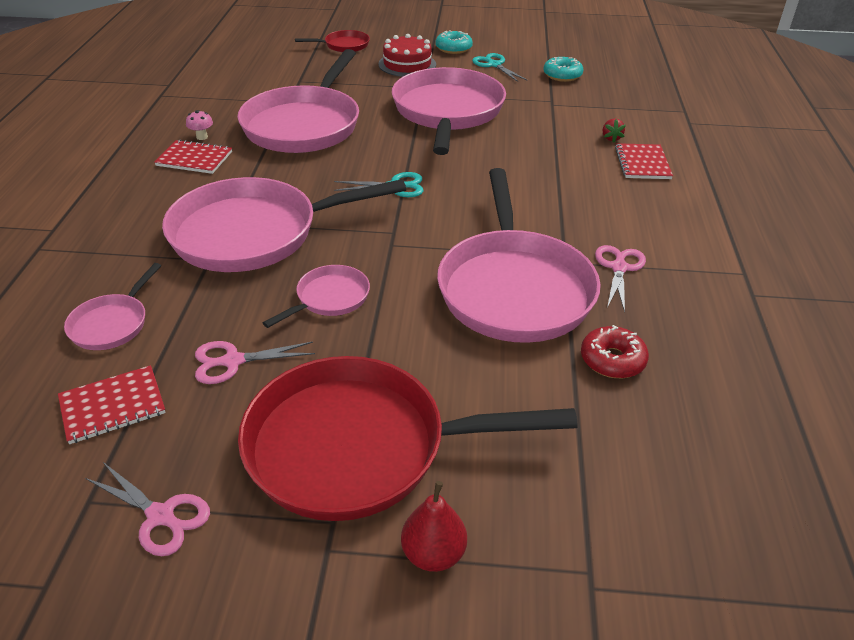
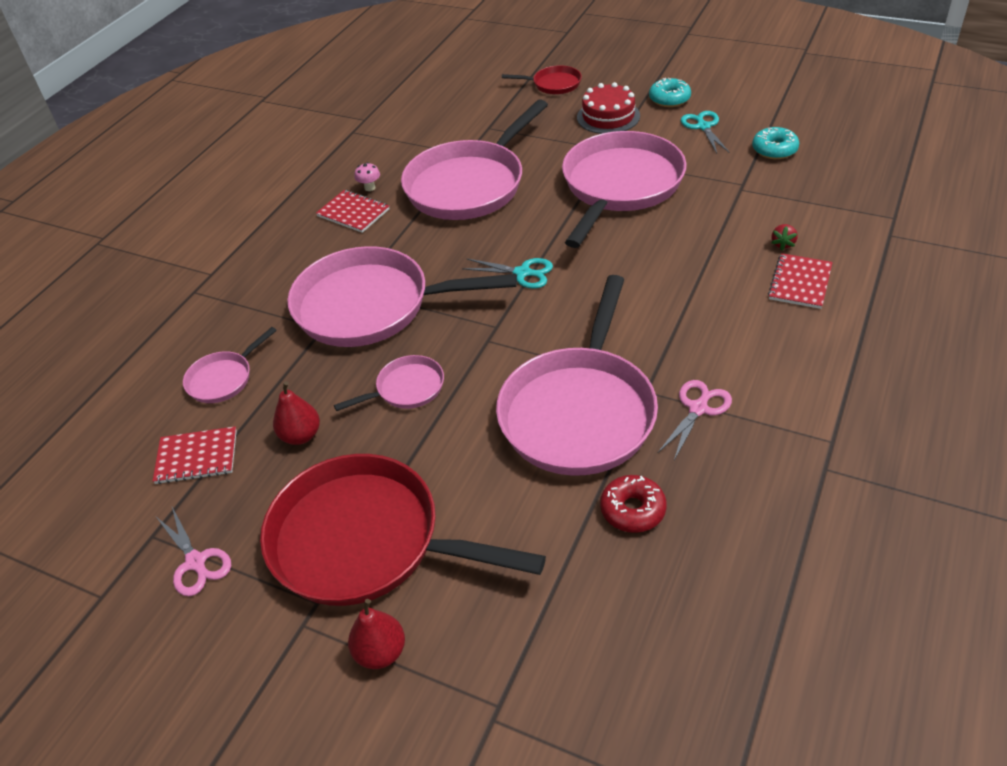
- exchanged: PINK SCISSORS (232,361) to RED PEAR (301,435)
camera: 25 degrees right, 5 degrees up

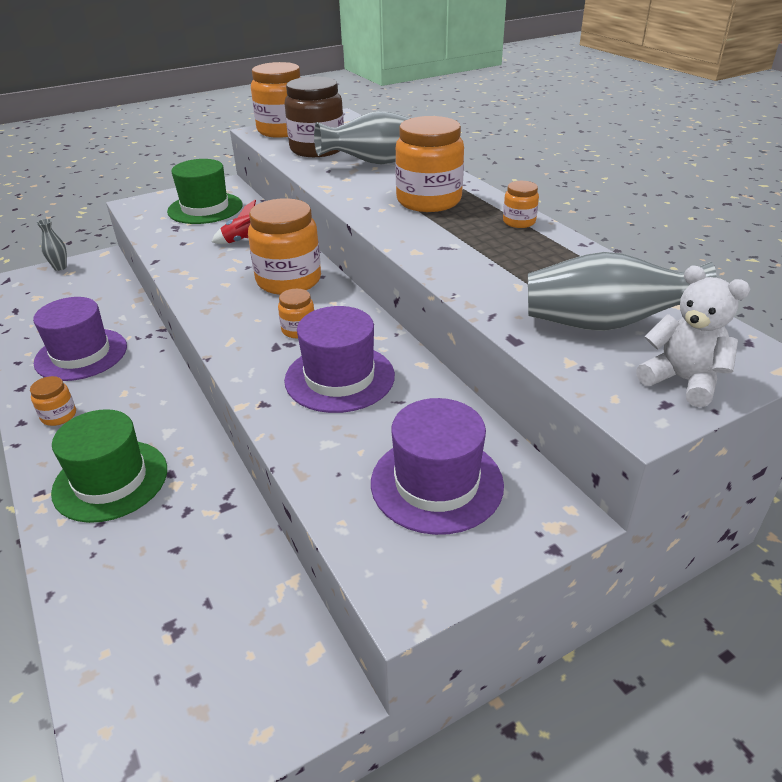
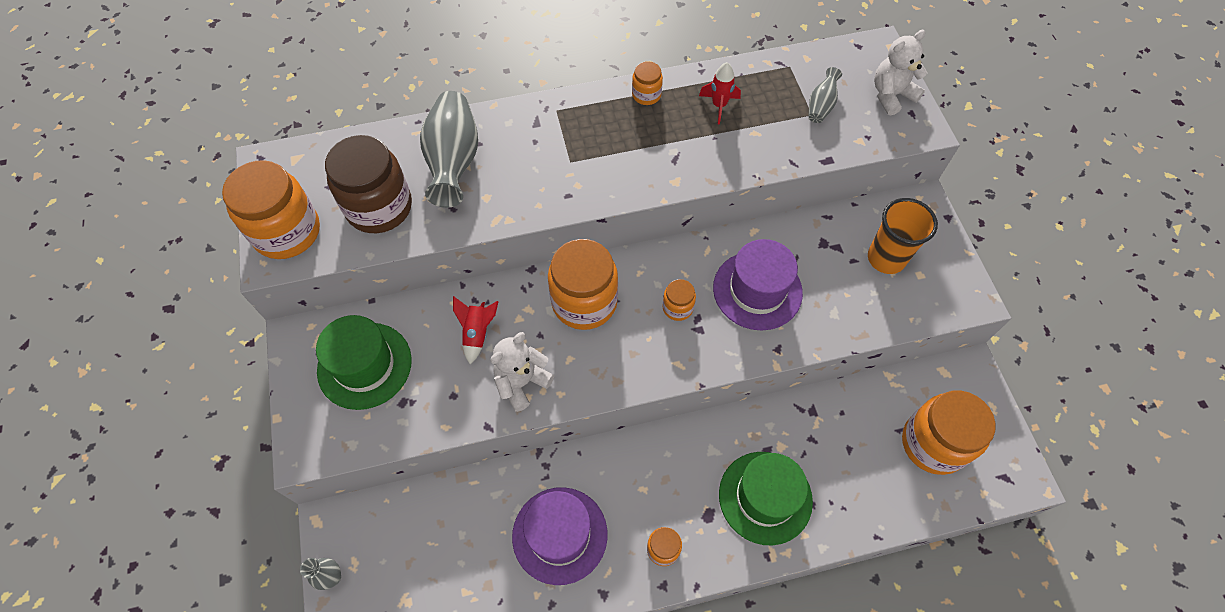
- relocated: ORANGE JAR (429,200) to (933,443)
- size: GREY VASE (604,324) = (821,105) x0.49
- exchanged: PURPLE HAT (436,483) to ORANGE CUP (886,258)
- appeared: RED ROCKET (719,105)
- appeared: WHITE TEDDY BEAR (522,382)
camera: 75 degrees left, 25 degrees up

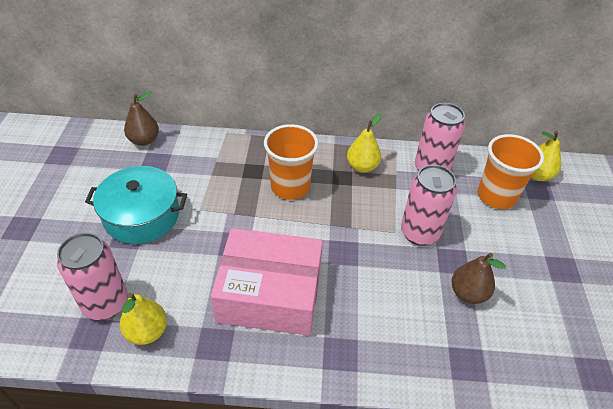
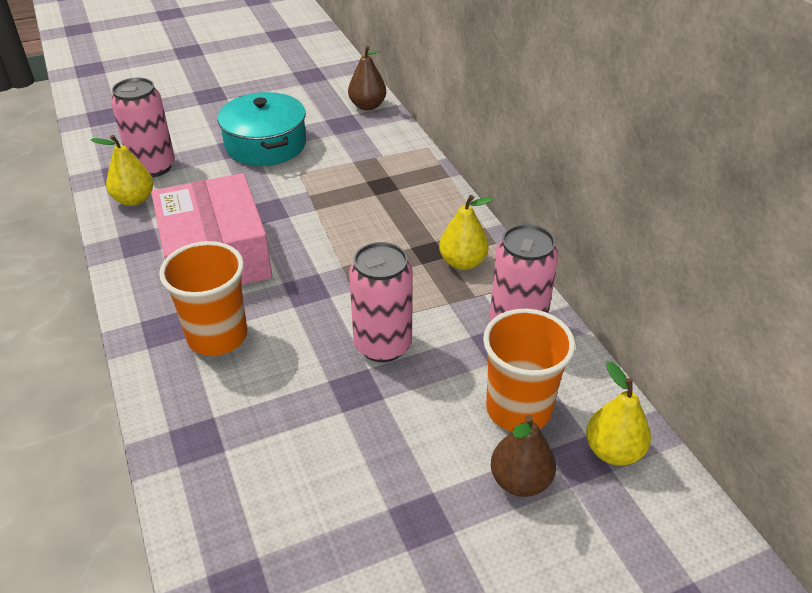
- relocated: ORANGE CUP (290,187) to (217,336)
- relocated: BROWN PEAR (468,293) to (520,481)
camera: 65 degrees right, 5 degrees down

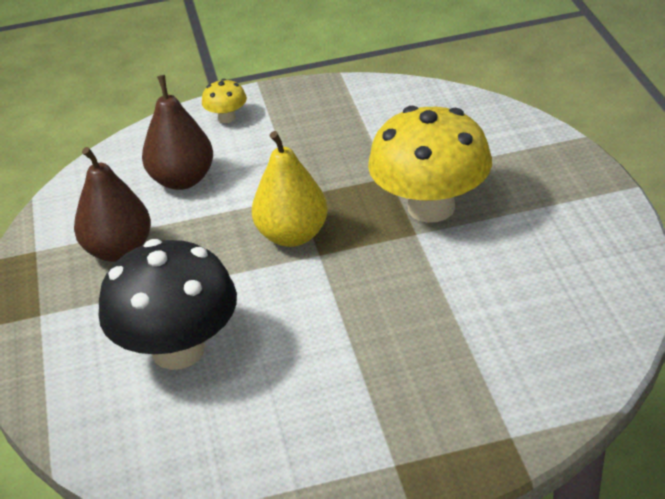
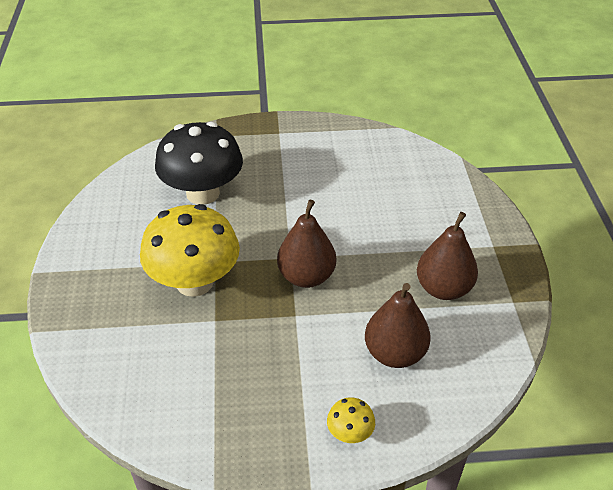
- colour: YELLOW PEAR (292,235) to BROWN PEAR (306,277)
- relocated: BLACK MUSHROOM (178,350) to (203,193)
camera: 175 degrees left, 5 degrees up

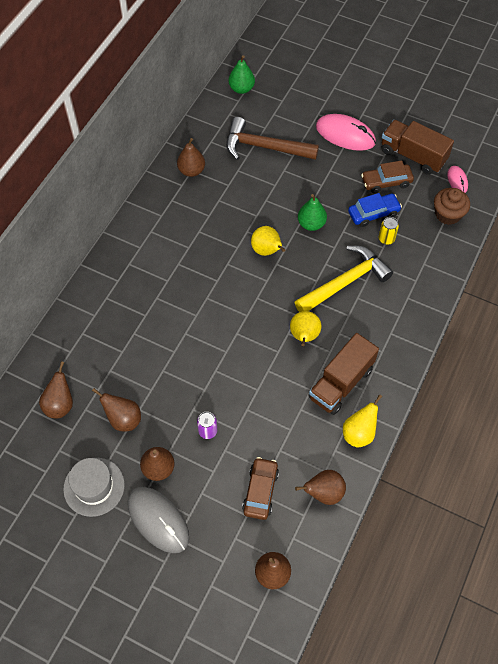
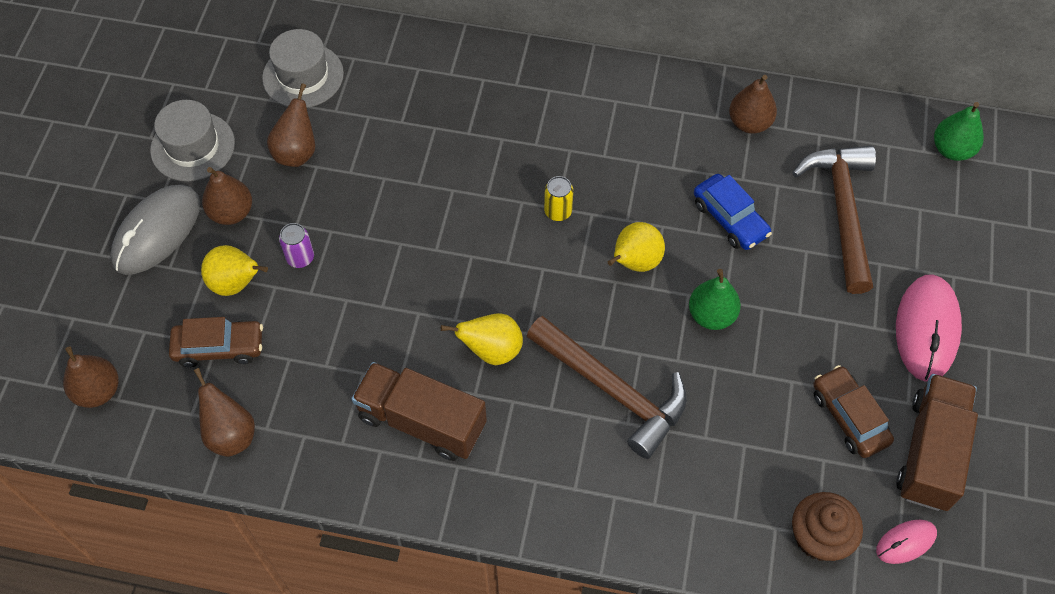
- relocated: BLUE CAR (373,213) to (730,218)
- relocated: YELLOW CAN (386,239) to (558,211)
- colour: YELLOW HAMMER (345,282) to BROWN HAMMER (613,390)
- exchanged: BROWN PEAR (60,405) to GREY HAT (303,76)
- relocated: YELLOW PEAR (359,433) to (236,284)
camera: 75 degrees right, 0 degrees up

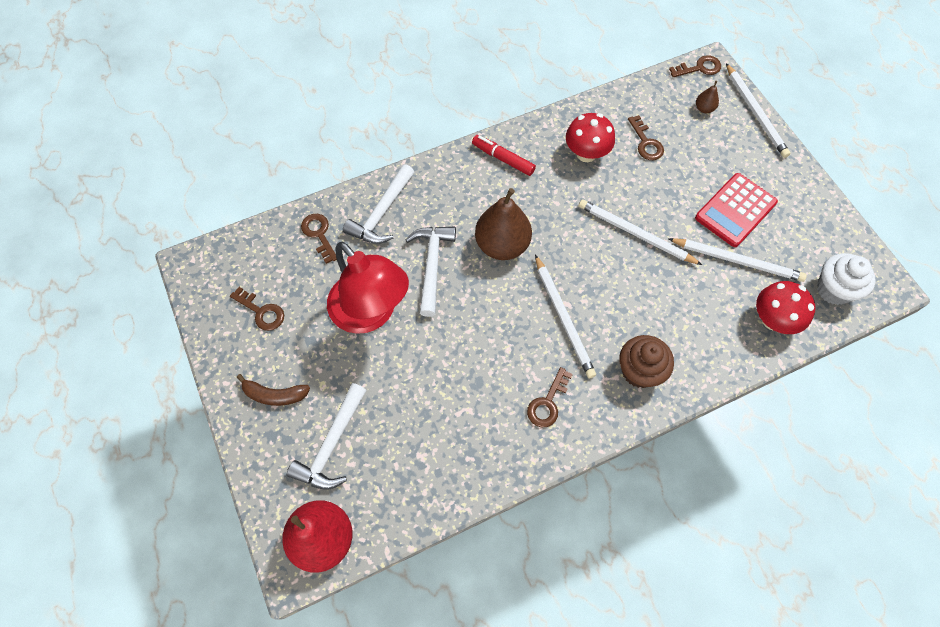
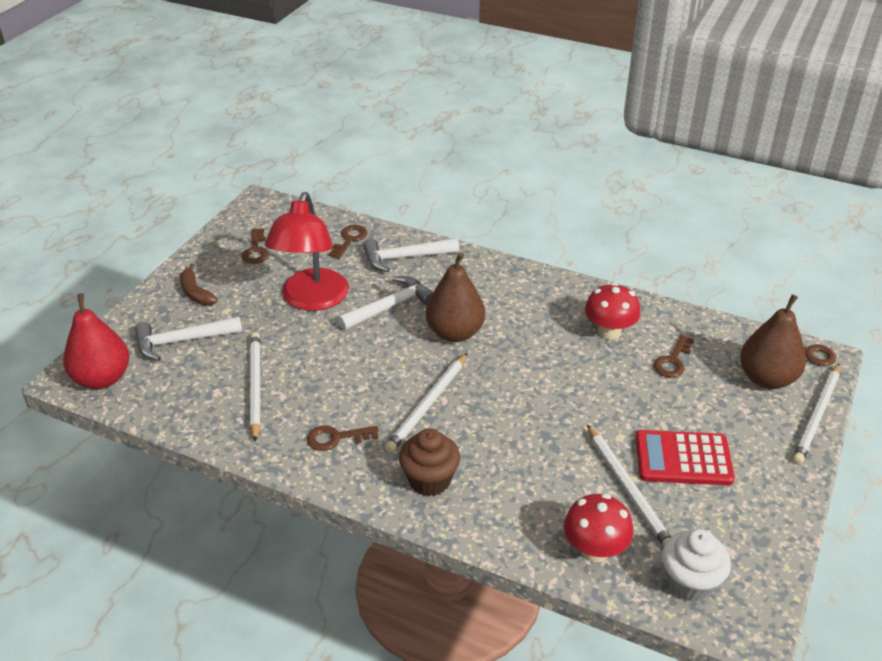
- size: BROWN PEAR (704,109) = (767,378) x2.28
- missing: RED MARKER (503,159)
- relocated: WHITE PENCIL (636,234) to (255,386)
camera: 50 degrees right, 25 degrees down

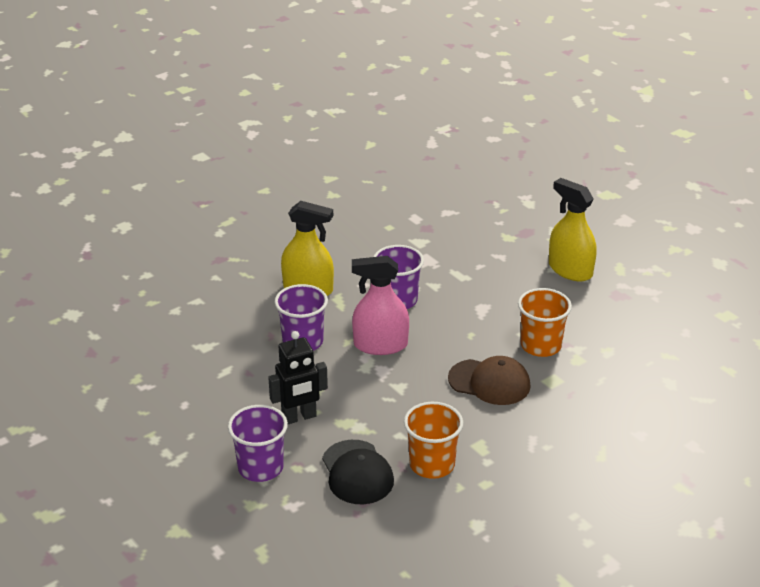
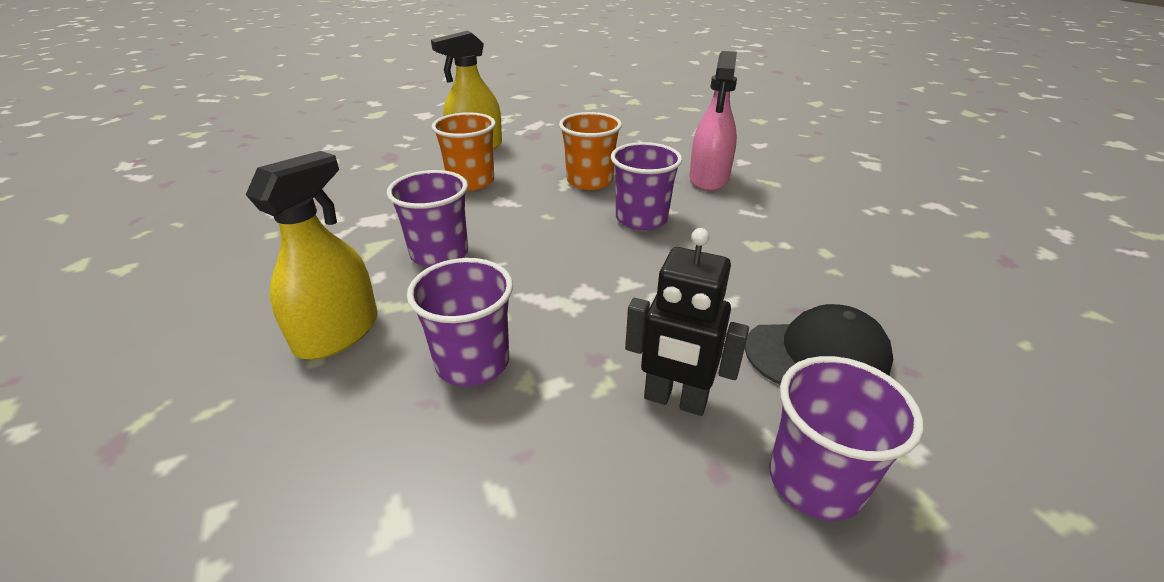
- relocated: PINK SPRAY BOTTLE (380,345) to (709,179)
- spun: BLACK ROBOT (299,417) = (675,400) 120 degrees clockwise
- exchanged: BROWN CAP (489,382) to PURPLE CUP (641,219)
- relocated: ORANGE CUP (432,464) to (471,181)
camera: 75 degrees left, 0 degrees up

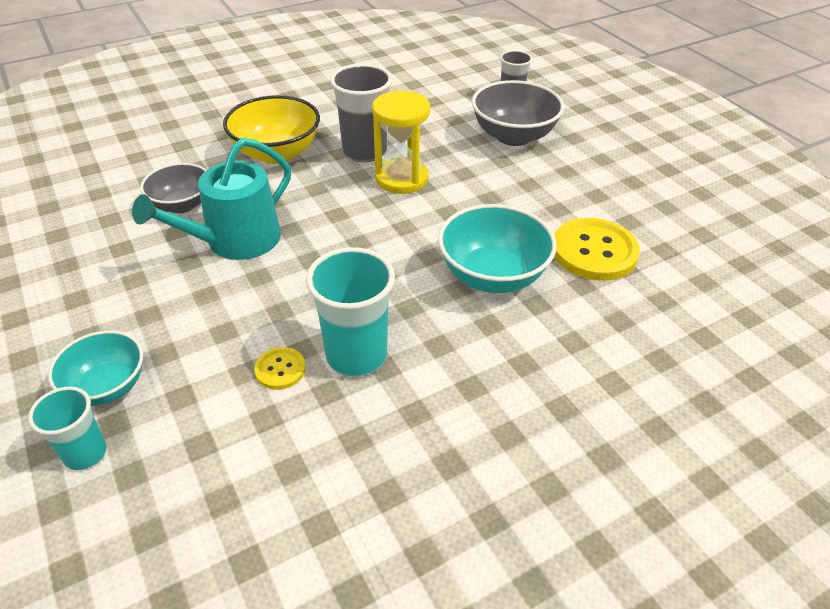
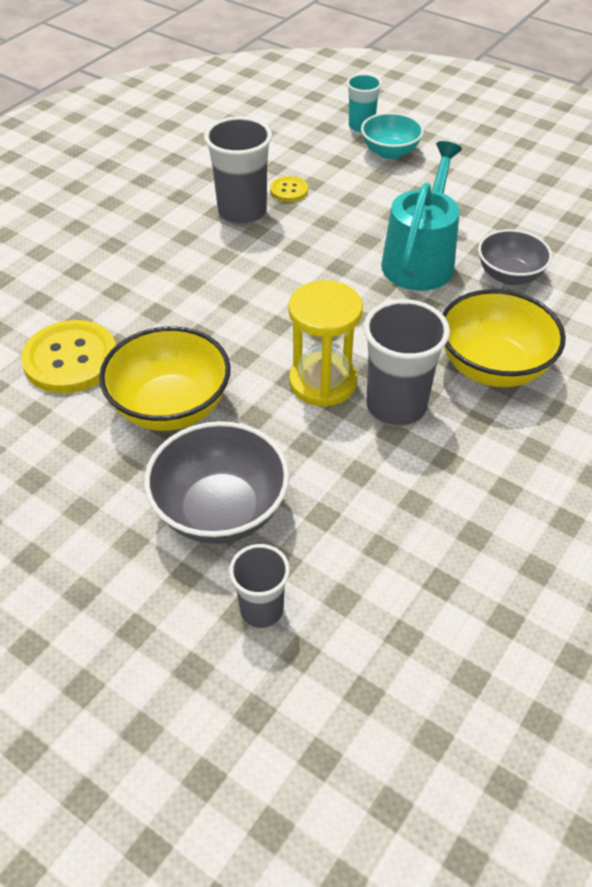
- missing: TURQUOISE BOWL (492,276)
- colour: TURQUOISE CUP (356,355) to GREY CUP (242,213)
- appeared: YELLOW BOWL (171,407)
camera: 155 degrees right, 5 degrees up

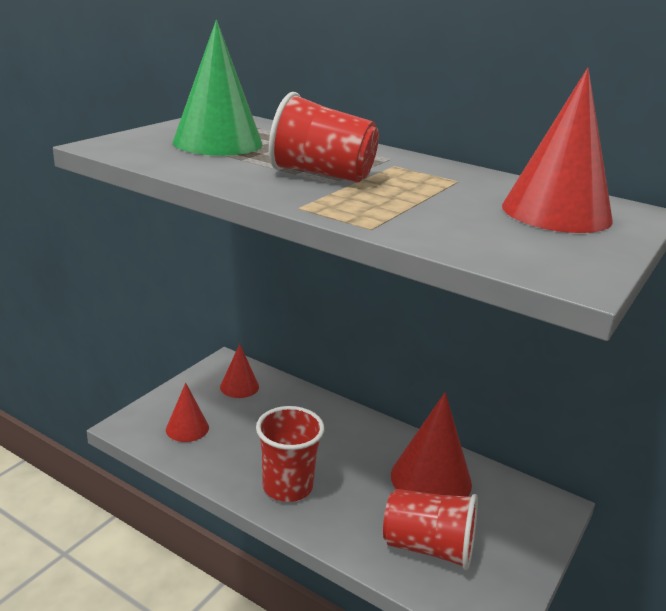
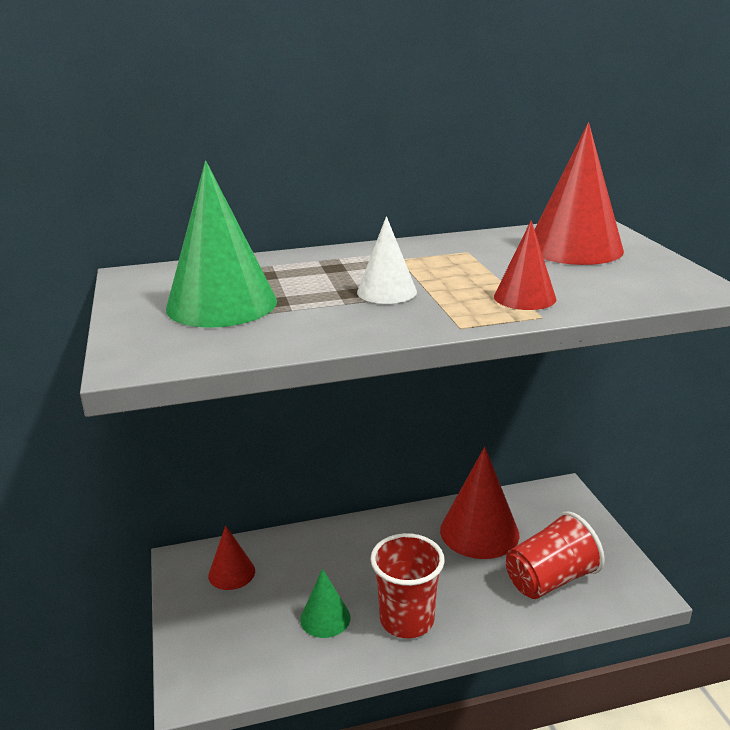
- exchanged: RED CUP (321,175) to WHITE CONE (387,292)
- relocated: RED CONE (187,428) to (524,297)
- appeared: GREEN CONE (325,618)
camera: 45 degrees left, 0 degrees up

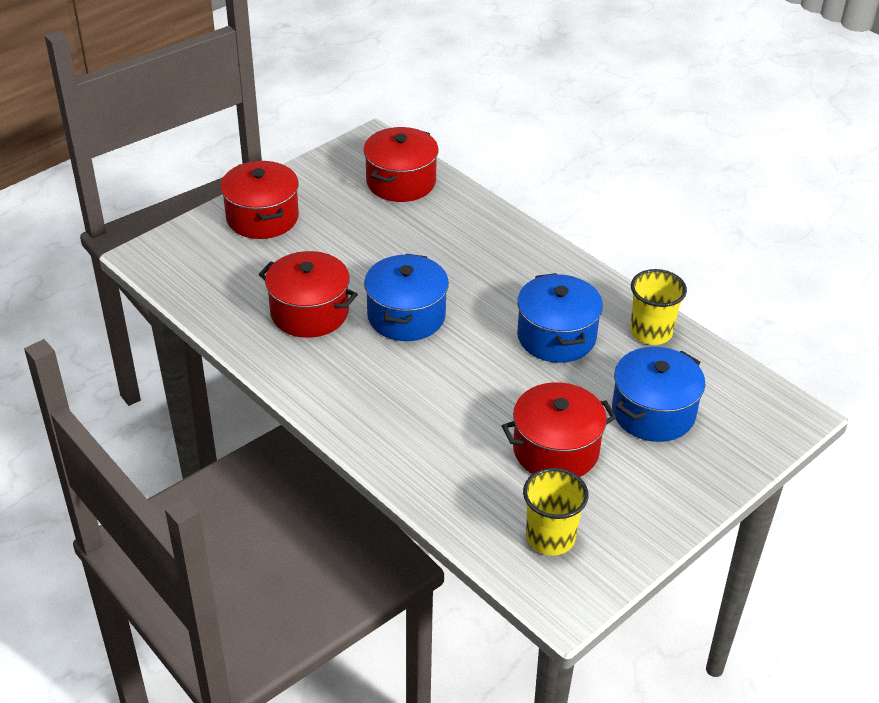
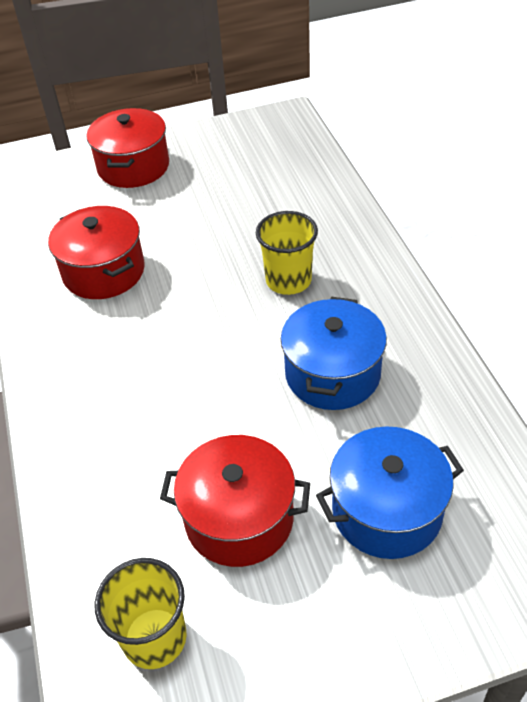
- missing: RED POT (401,182)
- missing: BLUE POT (406,316)
- relocated: YELLOW CUP (651,332) to (288,280)
camera: 30 degrees right, 5 degrees up

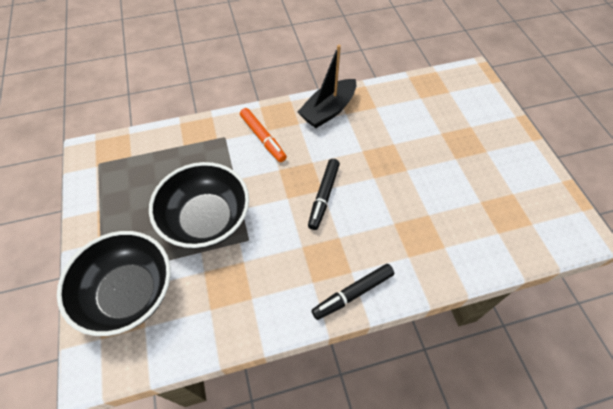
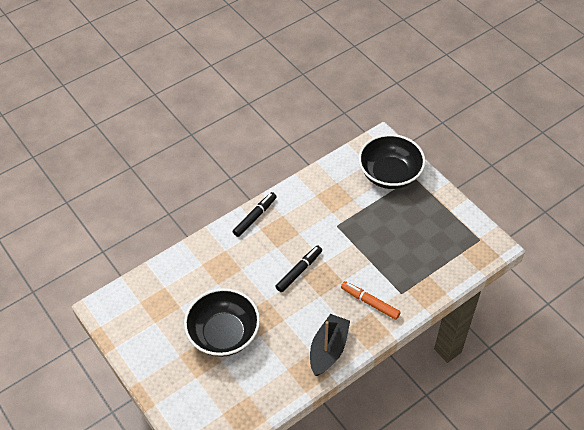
- spun: BLACK MARKER (323,196) = (299,271) 45 degrees clockwise
- relocated: BLACK BOWL (206,220) to (224,334)
camera: 160 degrees right, 5 degrees down

